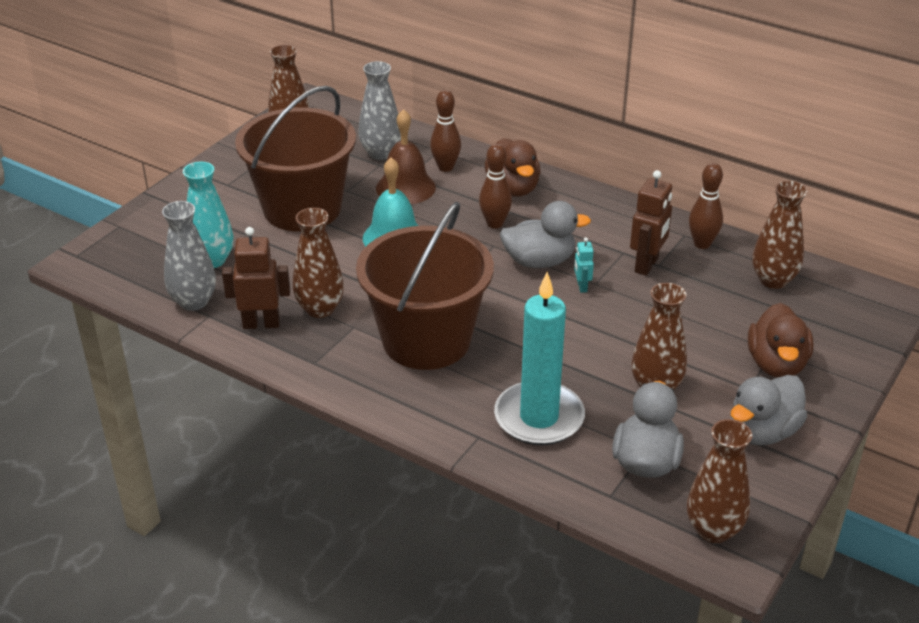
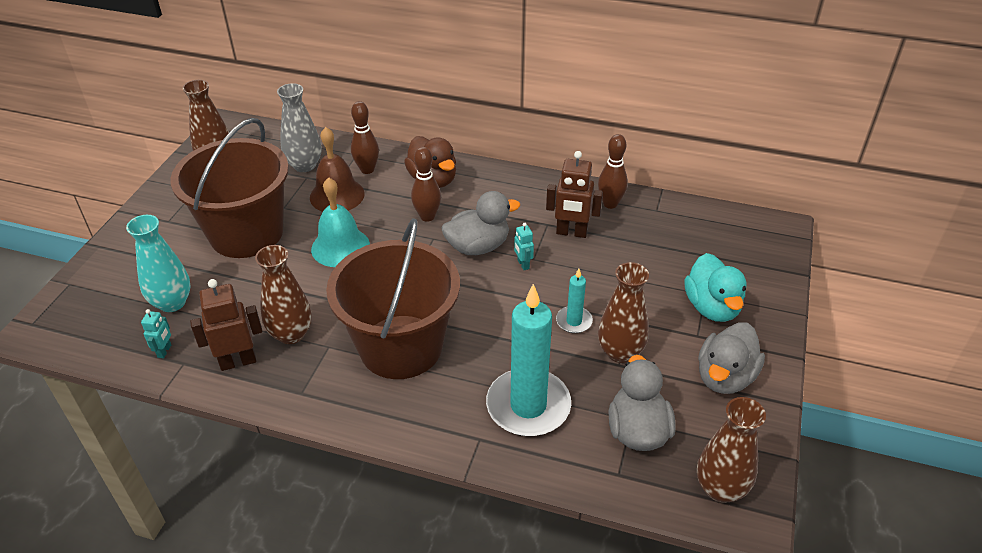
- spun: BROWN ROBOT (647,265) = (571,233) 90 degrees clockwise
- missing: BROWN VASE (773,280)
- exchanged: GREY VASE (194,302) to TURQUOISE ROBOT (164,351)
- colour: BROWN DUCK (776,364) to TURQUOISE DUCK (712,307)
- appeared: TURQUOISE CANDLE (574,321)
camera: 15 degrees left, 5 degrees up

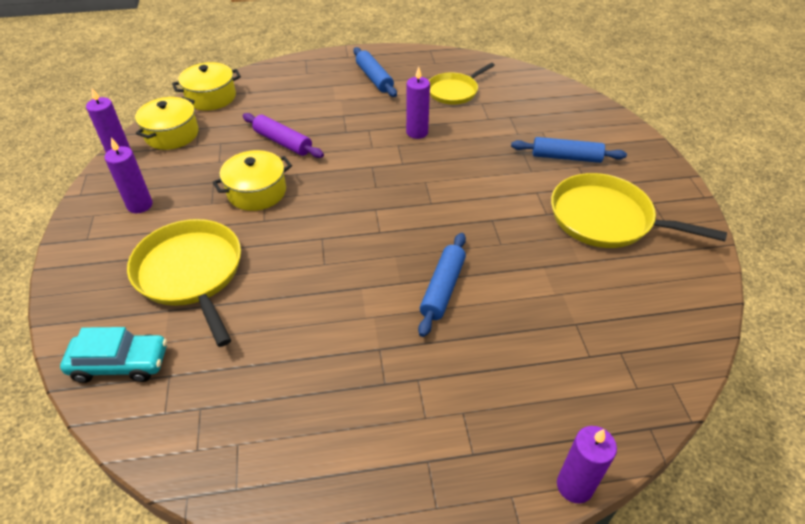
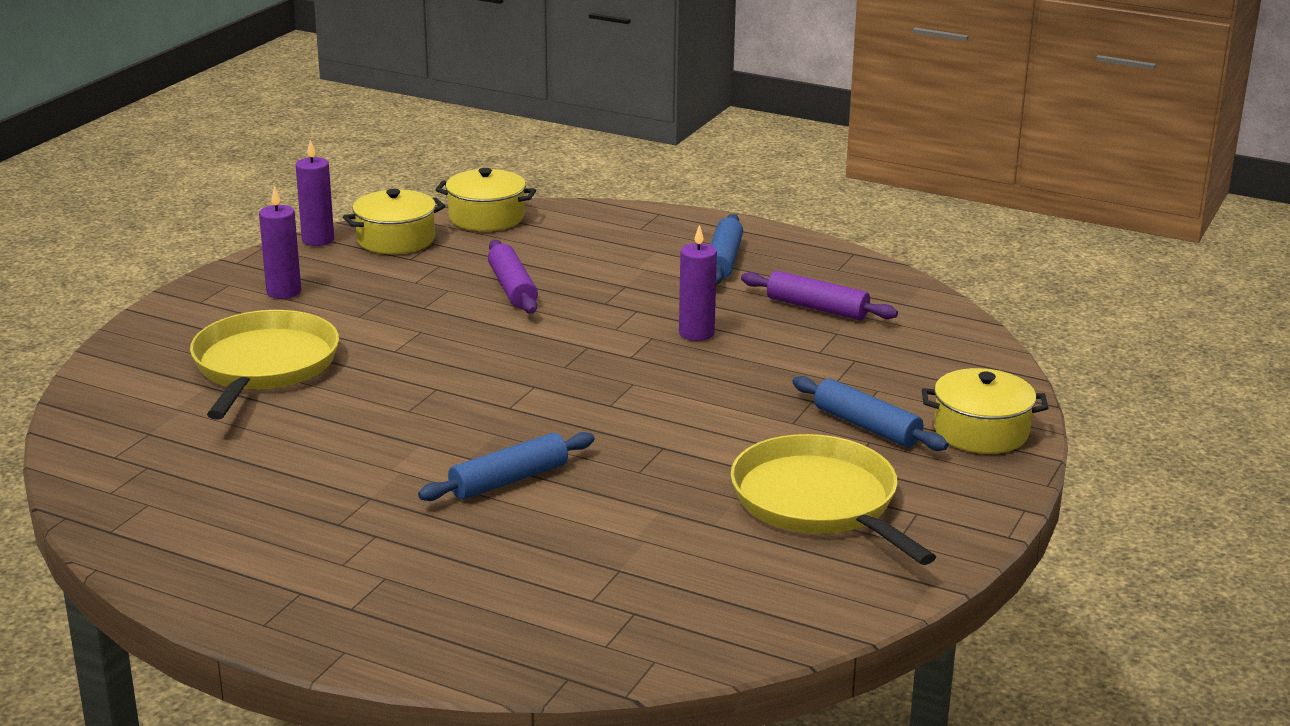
- exchanged: YELLOW PAN (454,91) to PURPLE ROLLING PIN (817,308)
- relocated: YELLOW POT (257,192) to (981,431)
- missing: TURQUOISE CAR (120,363)
- missing: PURPLE CANDLE (574,486)
camera: 35 degrees right, 20 degrees down

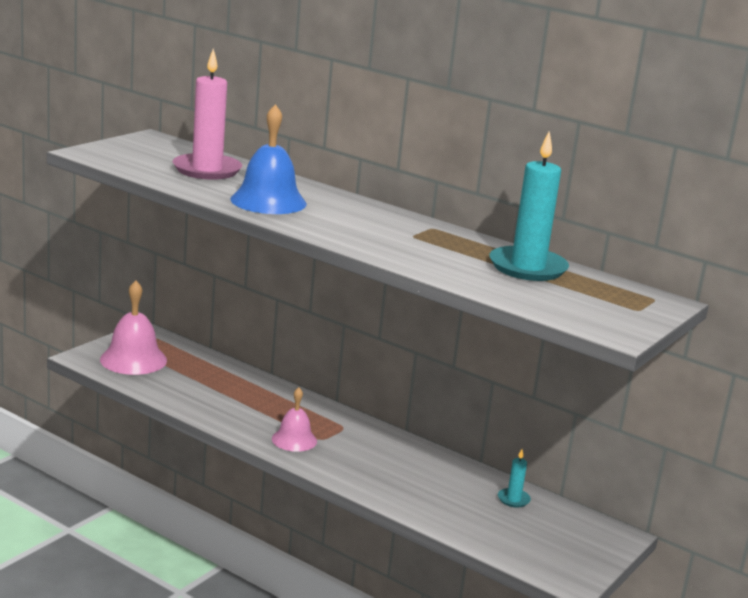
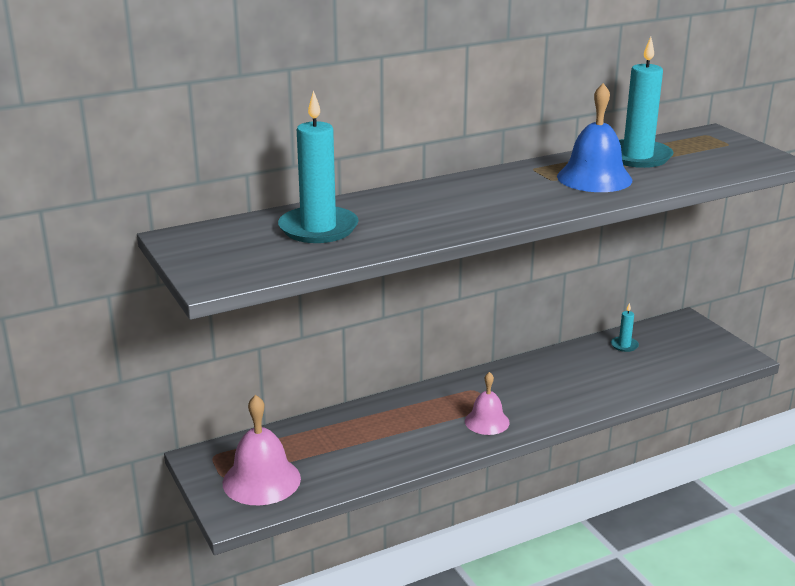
- colour: PINK CANDLE (207,170) to TURQUOISE CANDLE (318,228)
- relocated: BLUE BELL (268,201) to (594,178)
camera: 60 degrees left, 5 degrees up

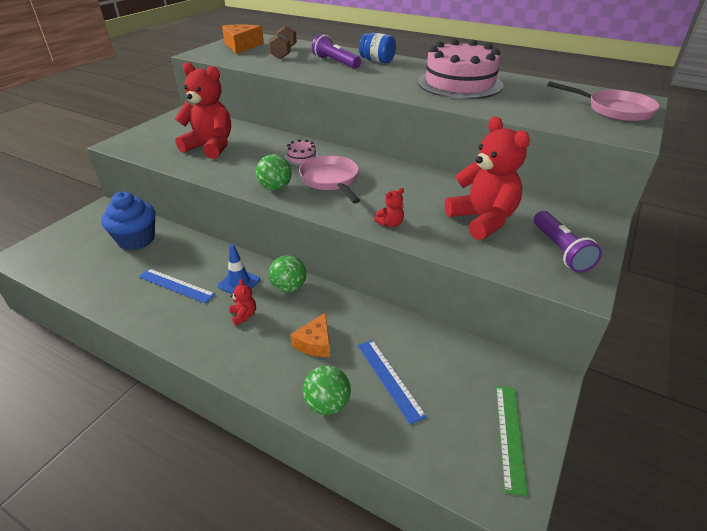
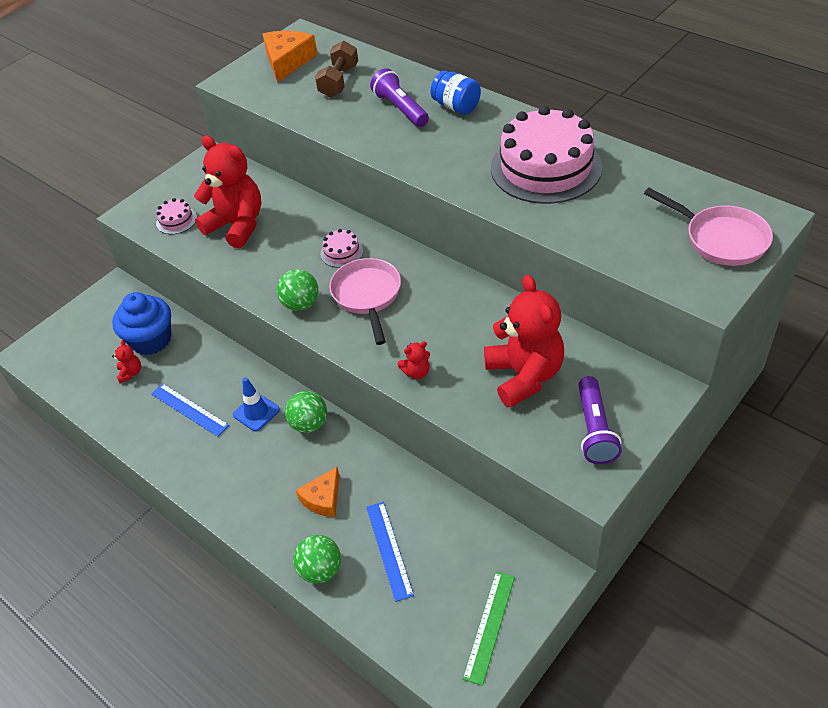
- relocated: RED TEDDY BEAR (244,315) to (130,373)
- appeared: PINK CAKE (176,220)
camera: 15 degrees right, 10 degrees up

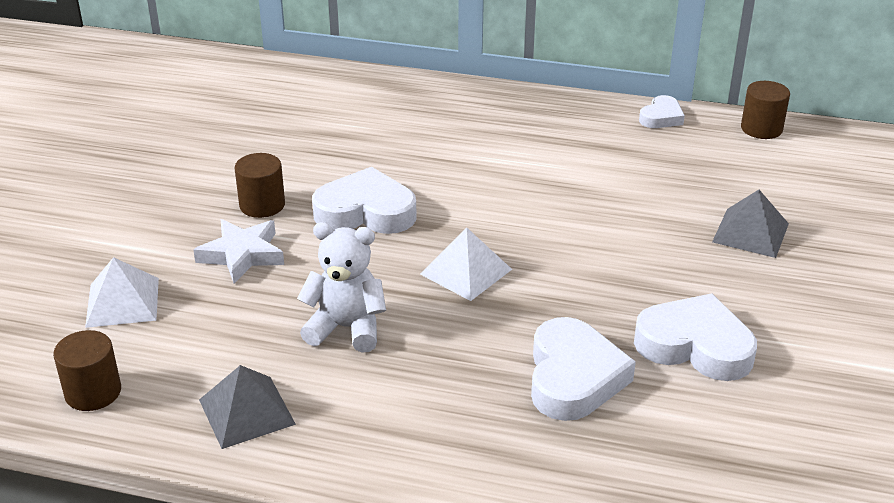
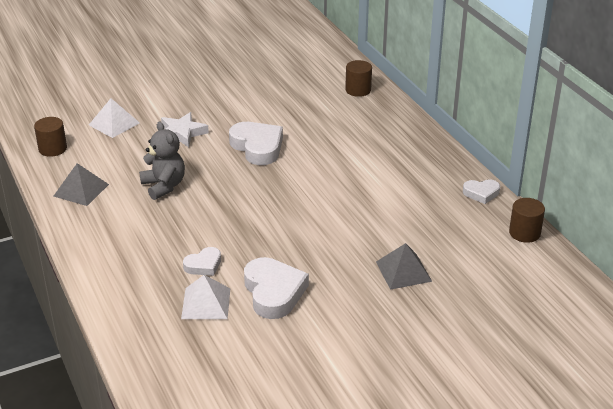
- relocated: BROWN CYLINDER (262,205) to (358,90)
- colour: WHITE TEDDY BEAR (346,328) to GREY TEDDY BEAR (164,186)
- relocated: WHITE PYRAMID (466,271) to (206,303)
- size: WHITE HEART (573,377) = (203,265) x0.55
camera: 50 degrees right, 0 degrees up

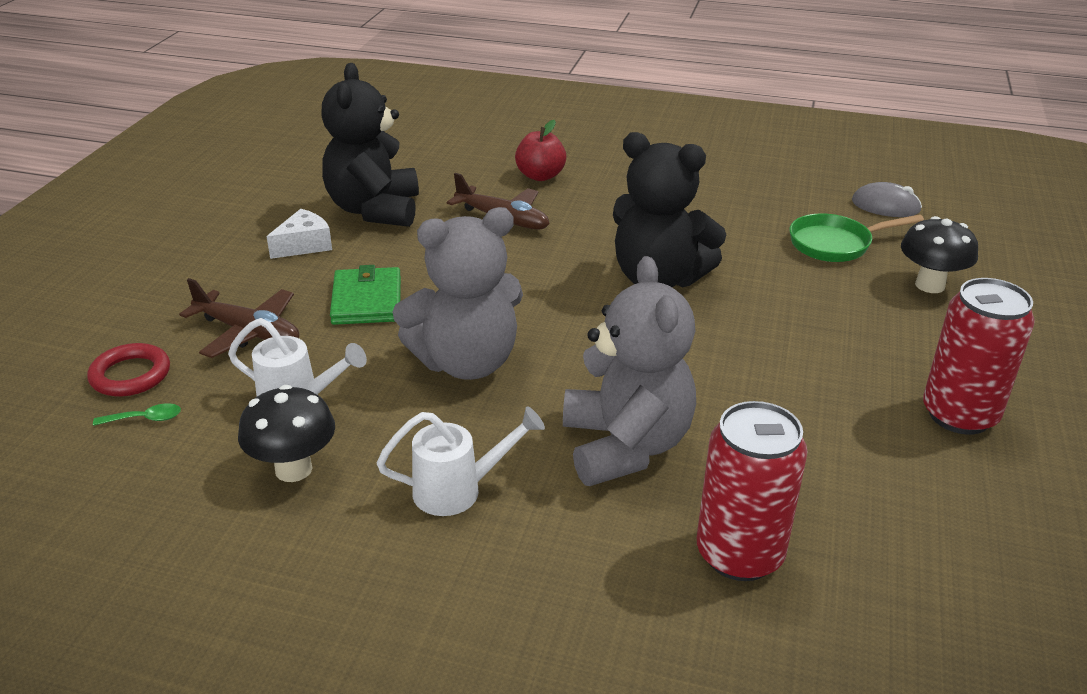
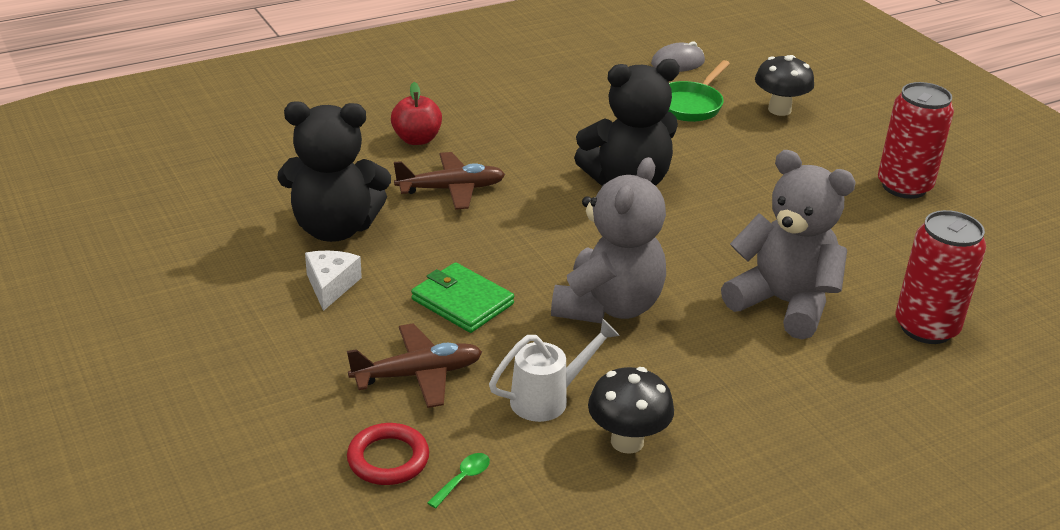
- spun: BLACK TEDDY BEAR (374,210) = (335,228) 45 degrees counterclockwise
- missing: WHITE WATERING CAN (459,490)
camera: 45 degrees left, 0 degrees up

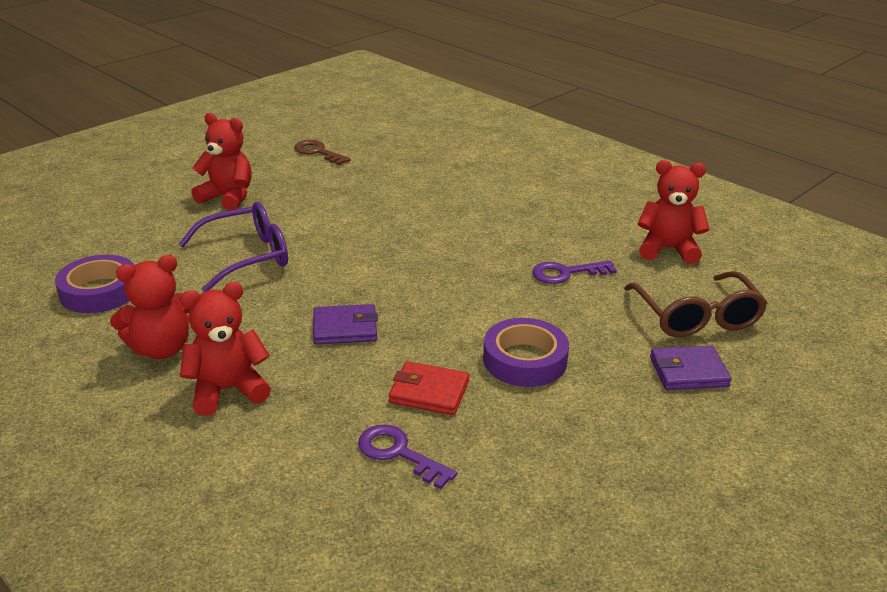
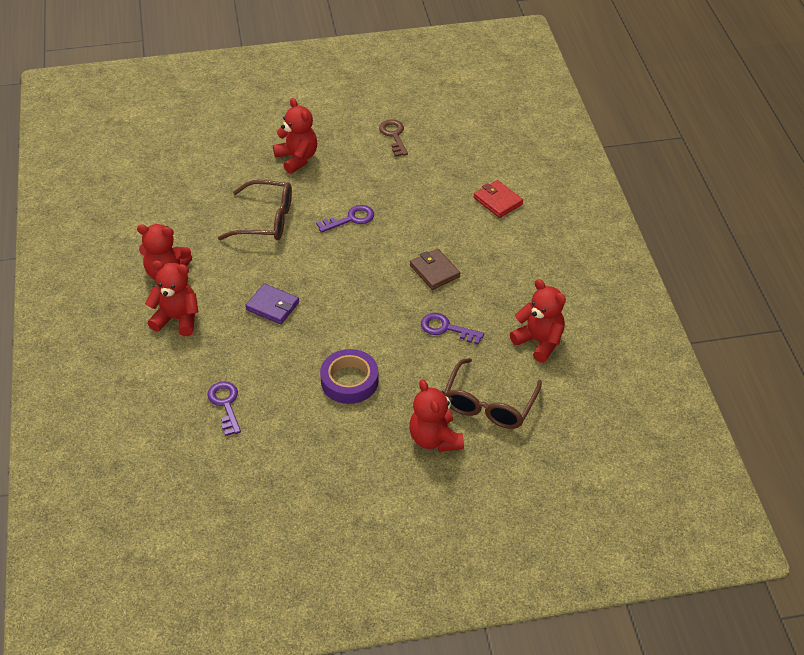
- colour: PURPLE GLASSES (246,257) to BROWN GLASSES (265,220)
- missing: PURPLE TAPE (99,291)
- exchanged: PURPLE WALLET (688,372) to RED TEDDY BEAR (435,439)
- relocated: RED WALLET (429,392) to (498,201)
- appeared: PURPLE KEY (350,219)
- appeared: BROWN WALLET (434,271)
camera: 35 degrees right, 15 degrees up

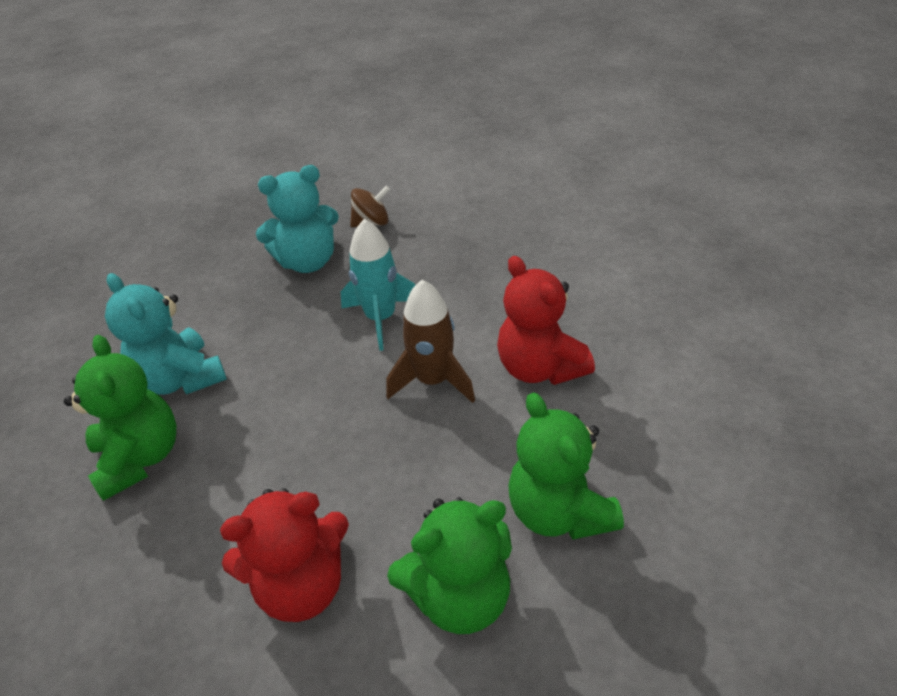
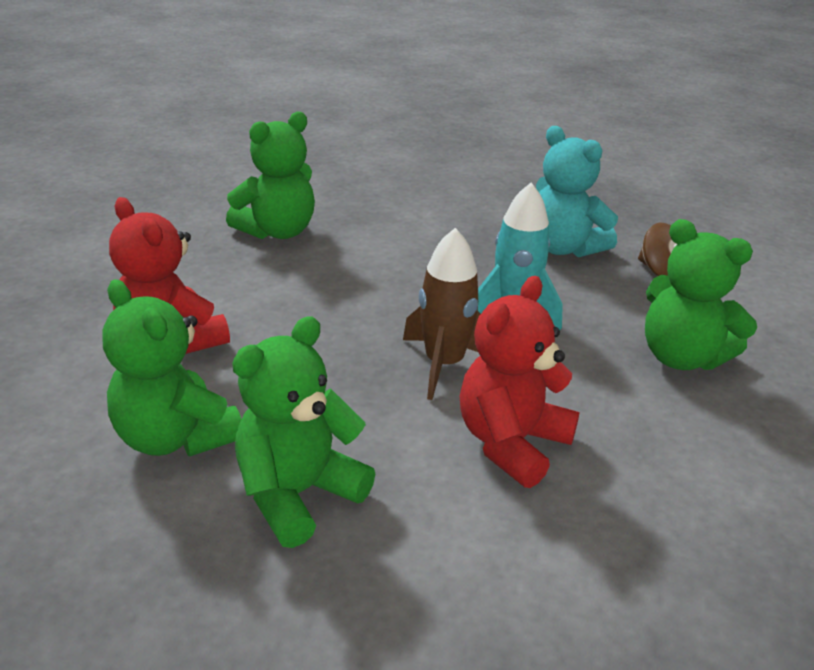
- missing: TURQUOISE TEDDY BEAR (180,379)
- appeared: GREEN TEDDY BEAR (681,357)
camera: 65 degrees right, 10 degrees down

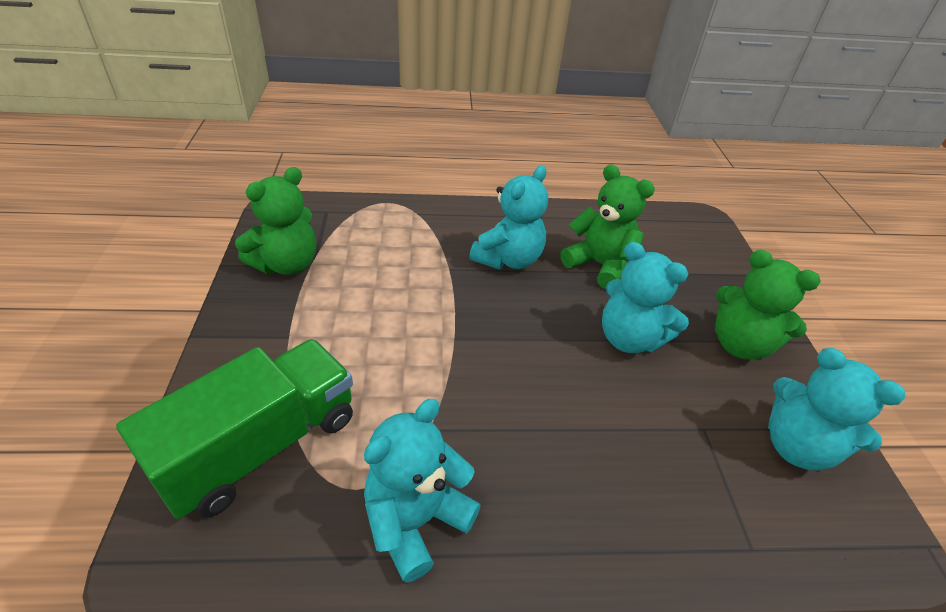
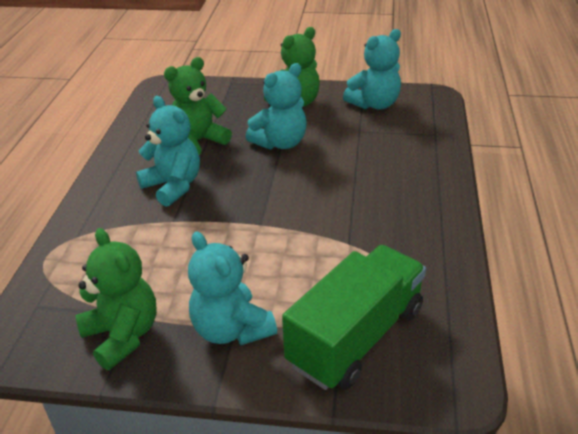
- spun: GREEN TRUCK (261,445) = (356,337) 75 degrees clockwise
- relocated: TURQUOISE TEDDY BEAR (416,520) to (231,329)
camera: 75 degrees left, 5 degrees down

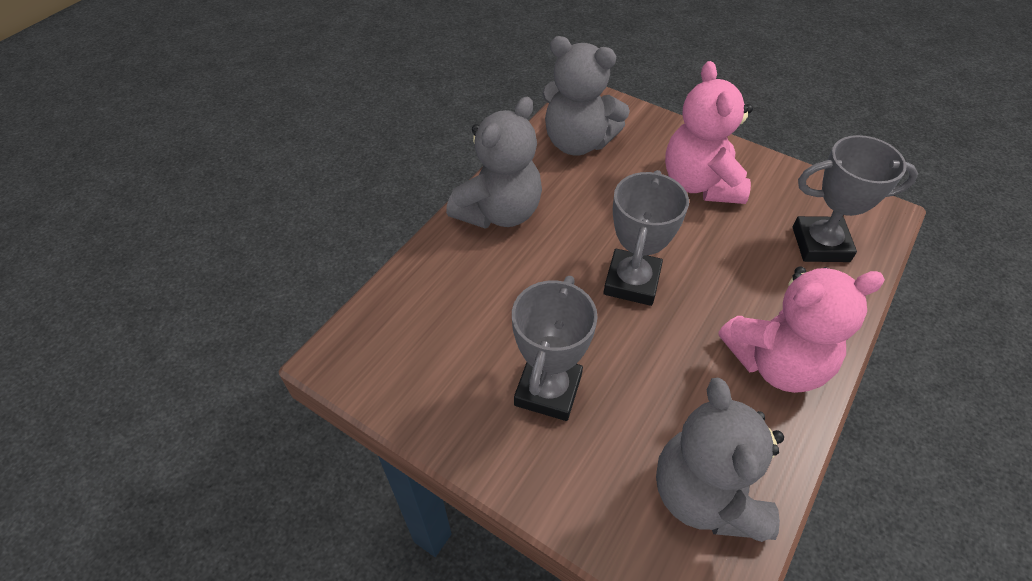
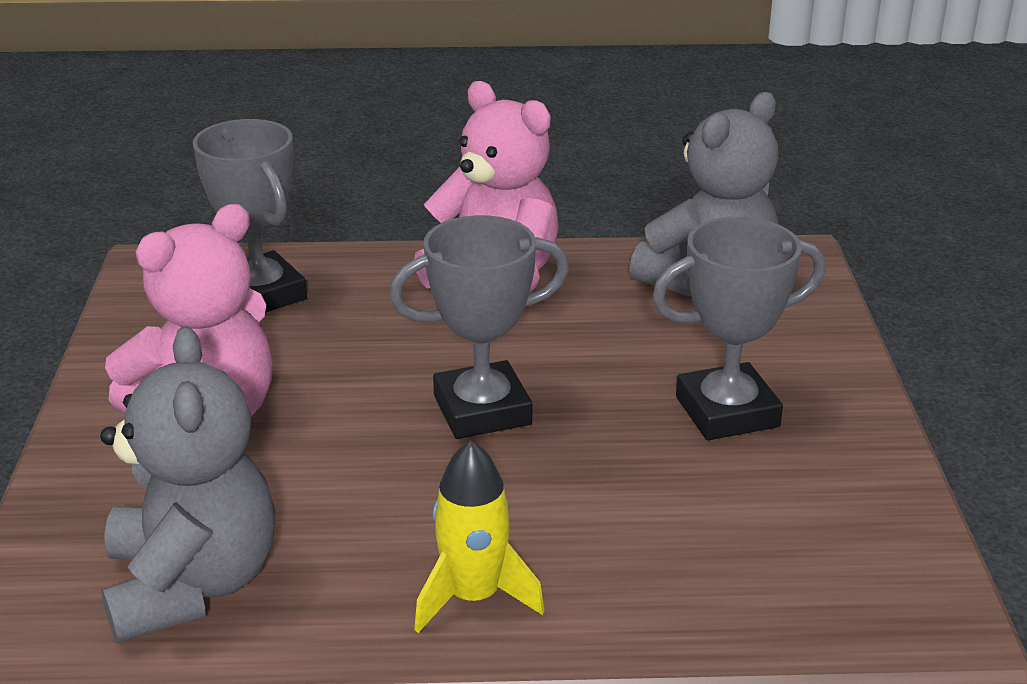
- exchanged: GREY TEDDY BEAR (499,212) to YELLOW ROCKET (473,597)
camera: 125 degrees left, 20 degrees down

